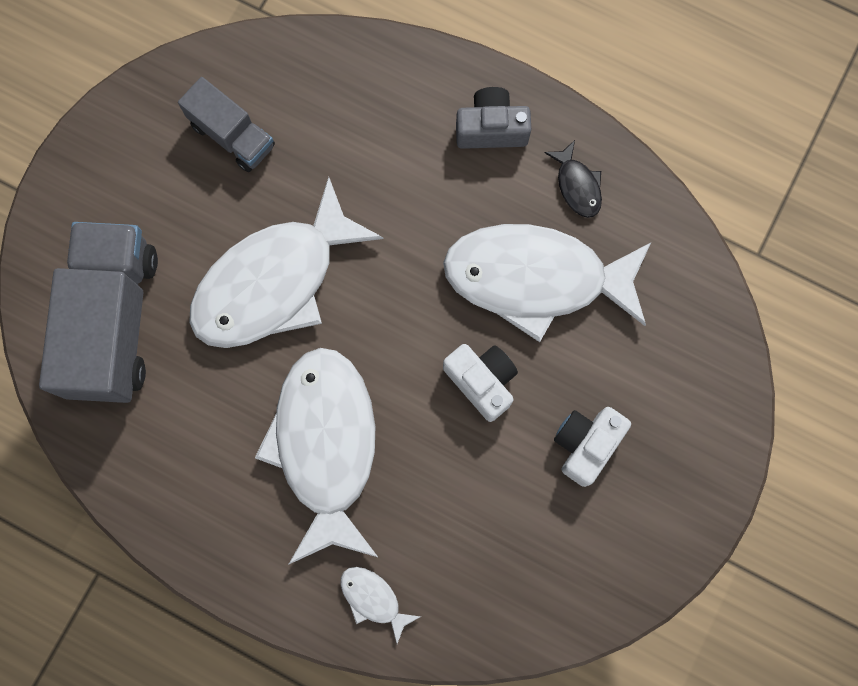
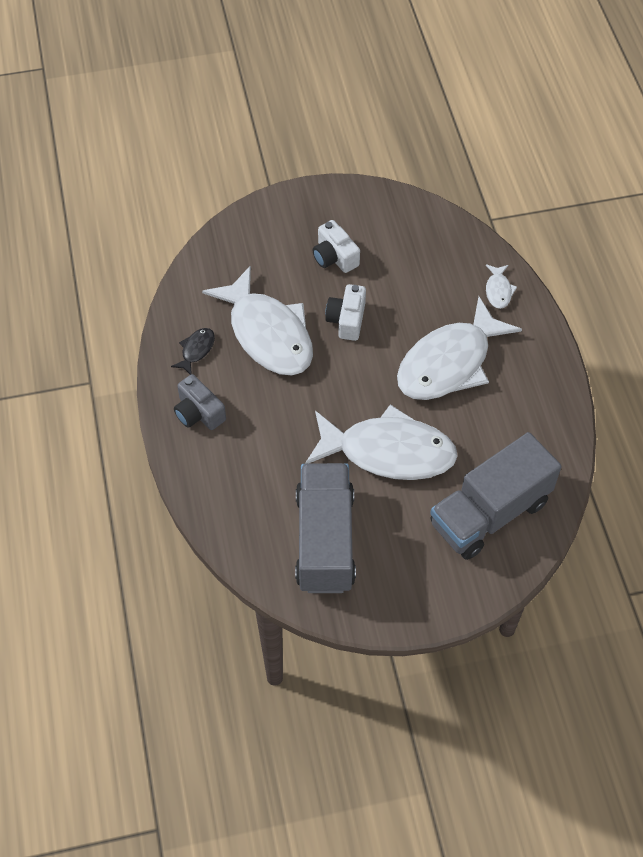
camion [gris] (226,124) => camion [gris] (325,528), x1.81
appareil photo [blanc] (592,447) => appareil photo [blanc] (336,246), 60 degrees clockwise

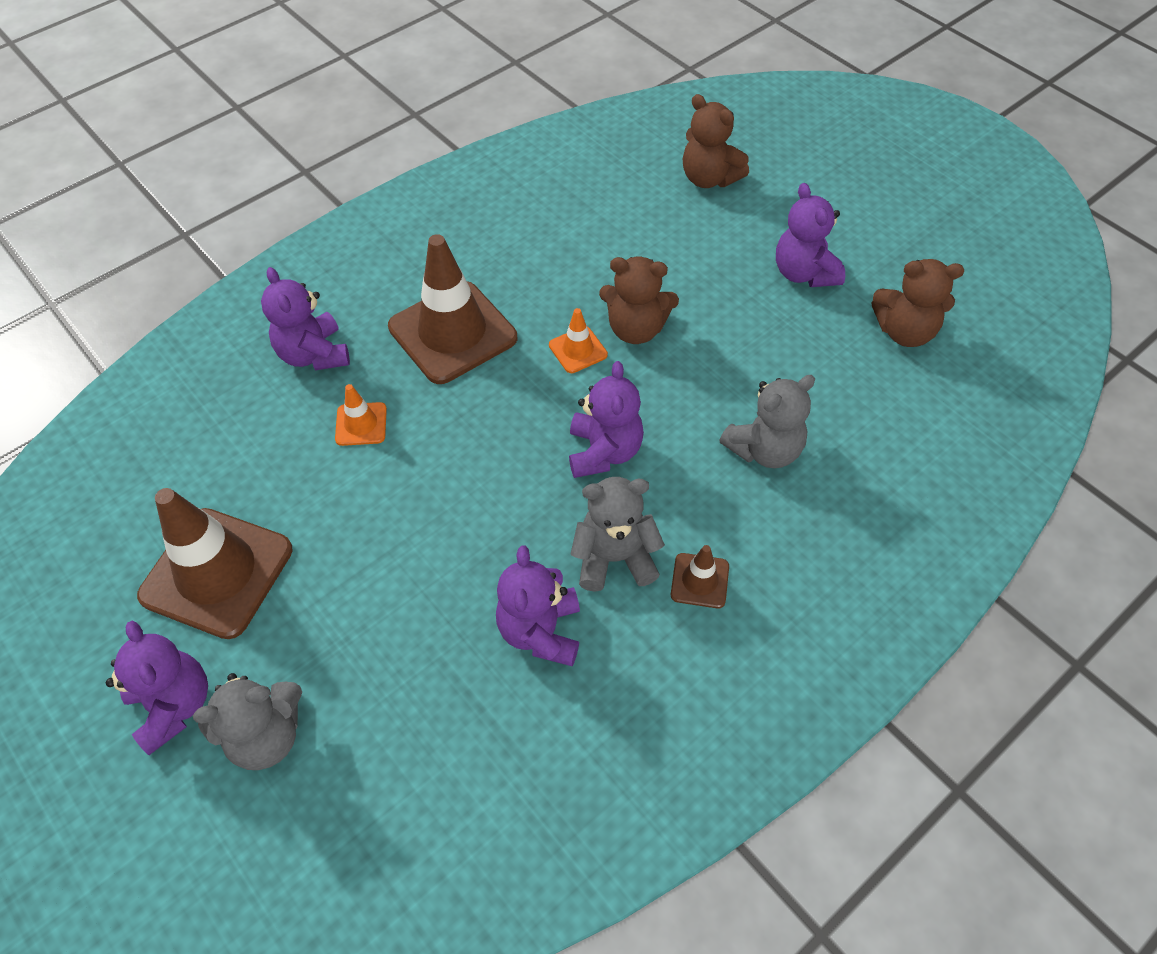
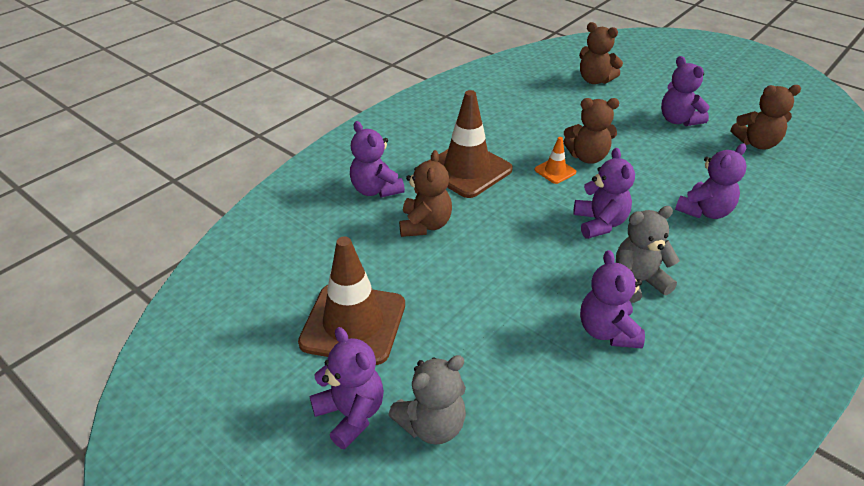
cône de chantier [orange] (361,415) => ours en peluche [marron] (425,193)
ours en peluche [gris] (767,421) => ours en peluche [violet] (710,181)
cône de chantier [marron] (700,576) => nothing

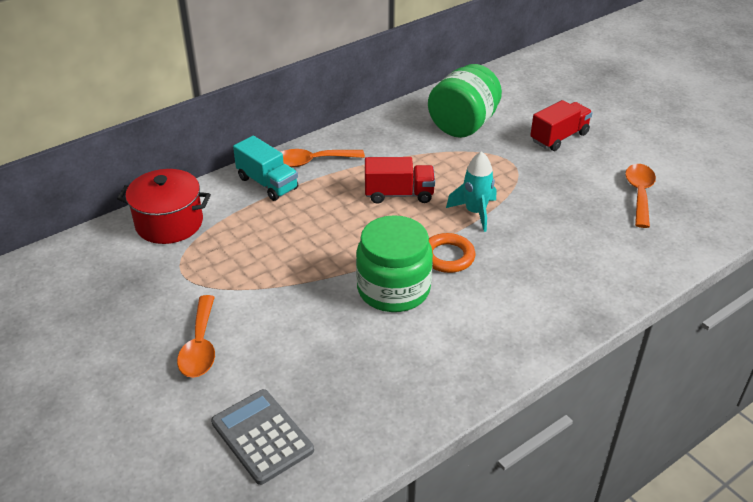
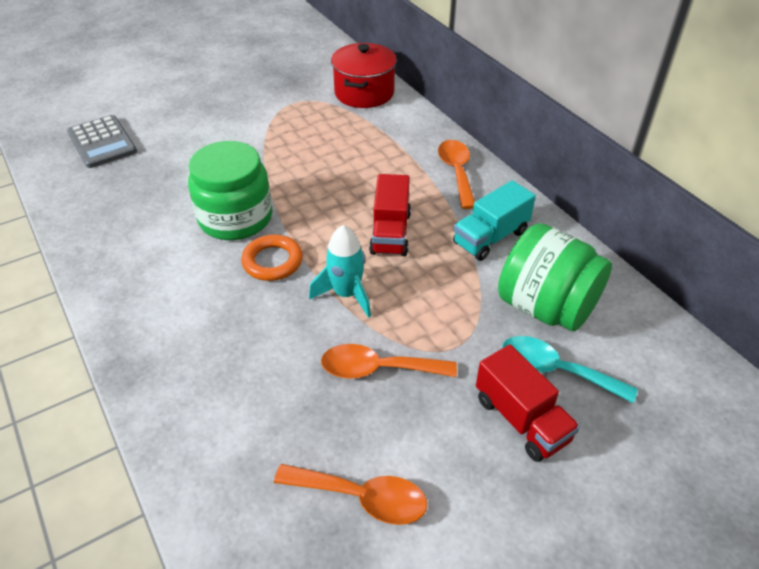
calculatrice [gris] (262,437) => calculatrice [gris] (102,141), 90 degrees clockwise
cuillère [orange] (196,336) => cuillère [orange] (389,361), moved
camion [turquoise] (265,168) => camion [turquoise] (494,220), moved
nothing => cuillère [turquoise] (570,369)

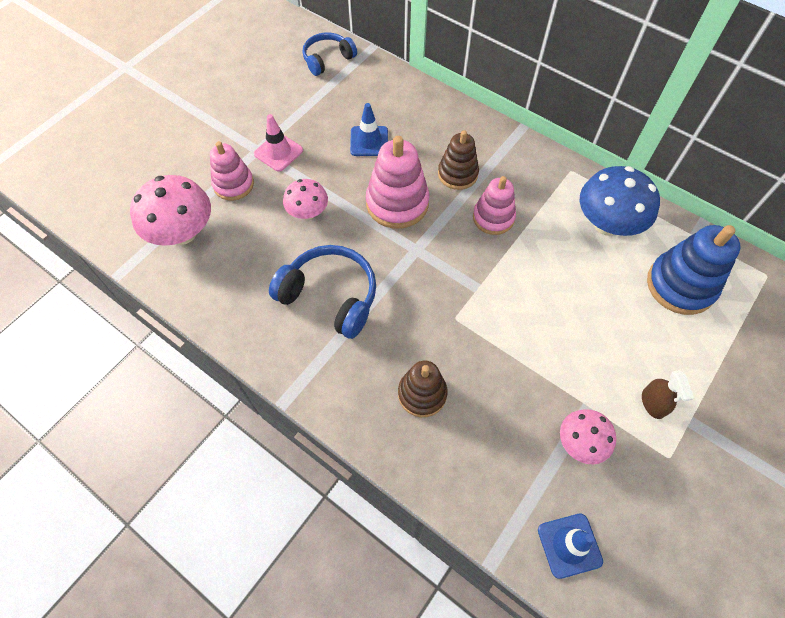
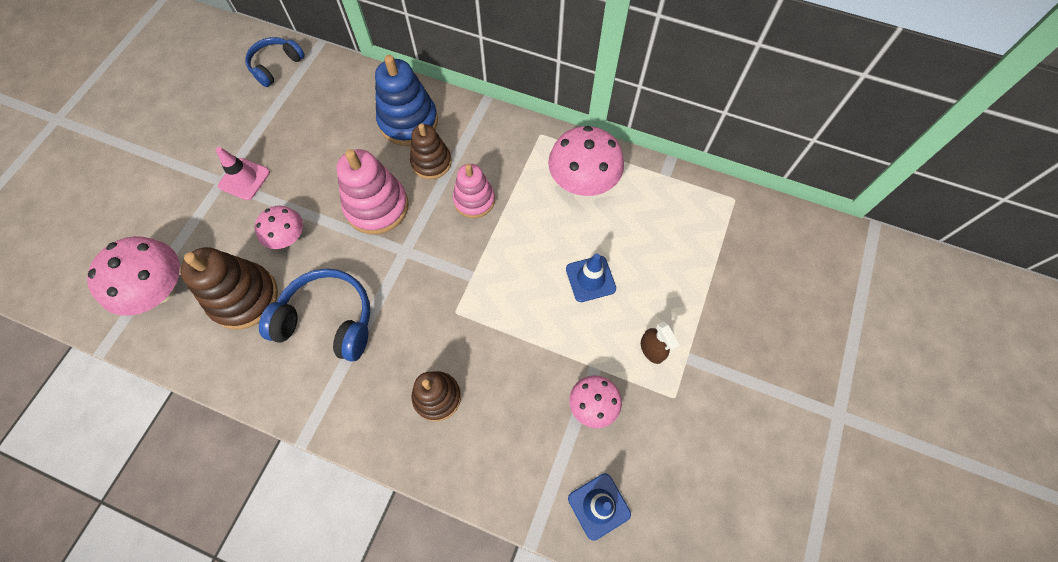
nothing => jouet à empiler [marron] (229,288)
jouet à empiler [bleu] (694,270) => jouet à empiler [bleu] (406,100), moved
champignon [bleu] (620,201) => champignon [rose] (586,161)
cône de chantier [bleu] (369,129) => cône de chantier [bleu] (591,277), moved
jouet à empiler [rose] (232,171) => nothing

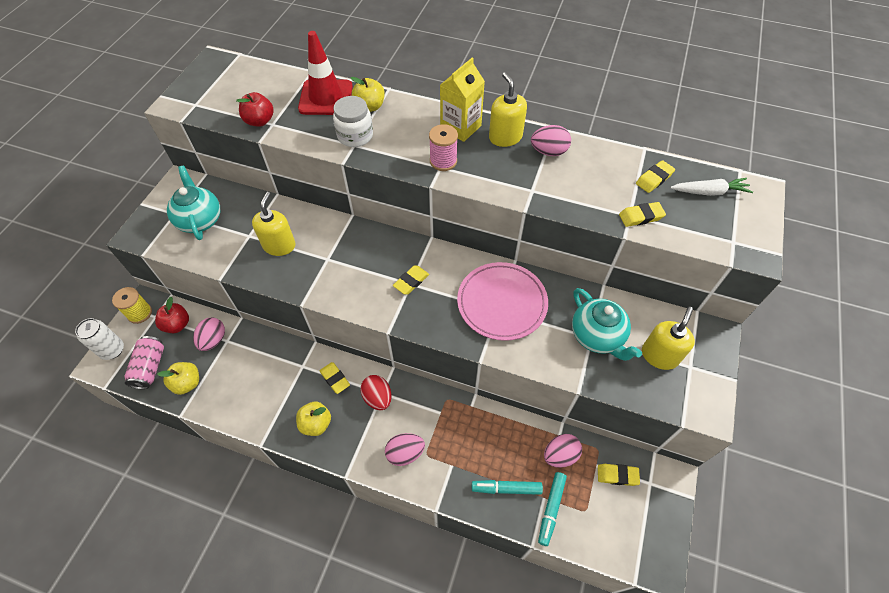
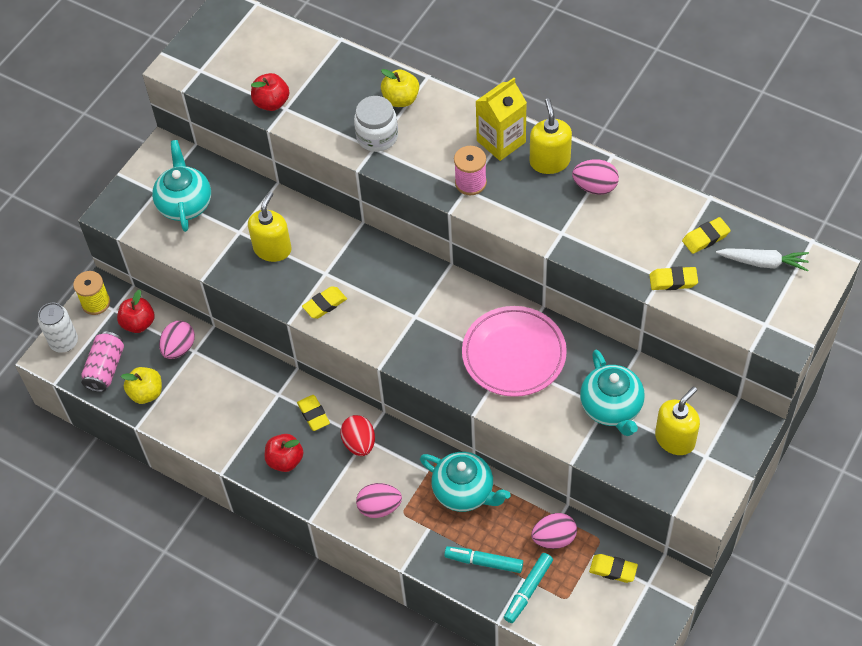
pomme [jaune] (313,418) => pomme [rouge] (284,453)
gomme [jaune] (411,279) => gomme [jaune] (324,302), moved
nothing => théière [turquoise] (465,482)
cône de chantier [rouge] (325,73) => nothing

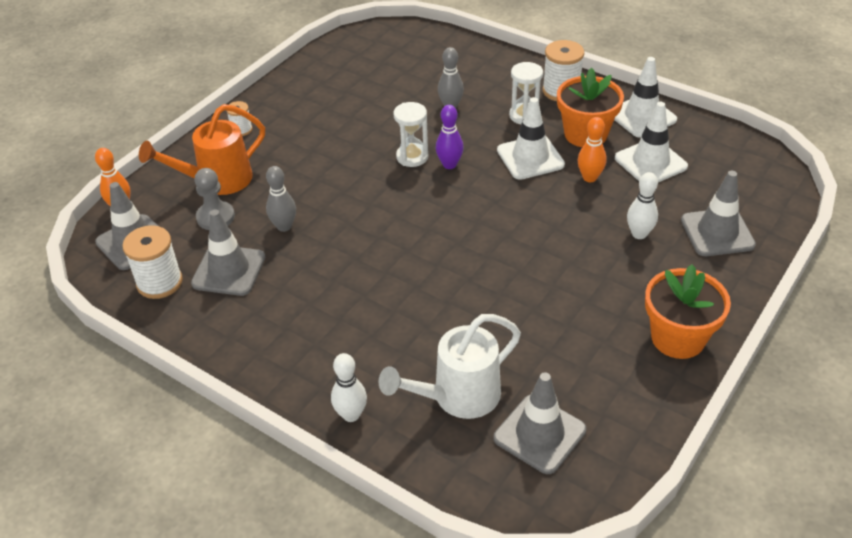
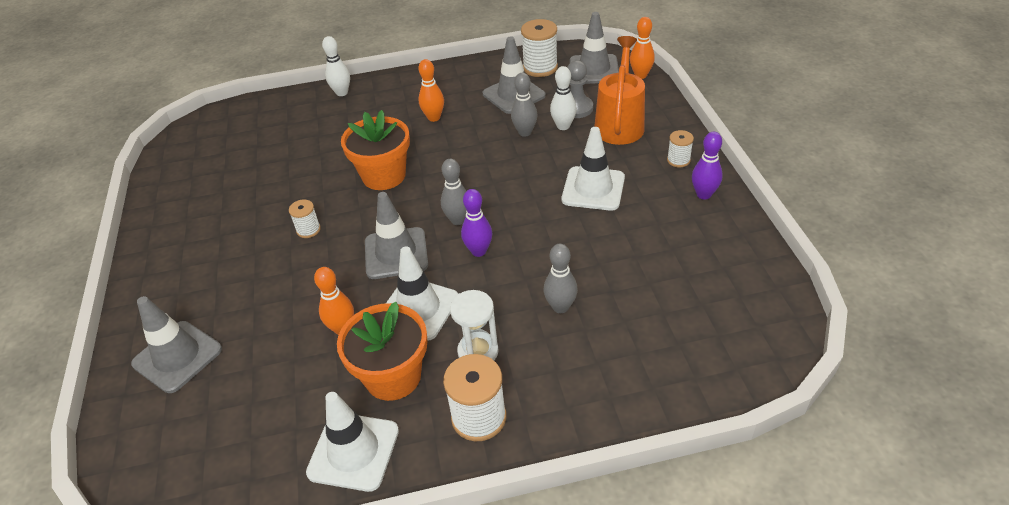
nothing => bobine [blanc] (305,218)
pot de fleurs [orange] (688,311) => pot de fleurs [orange] (375,150), moved
cône de chantier [gris] (540,423) => cône de chantier [gris] (396,235), moved
nothing => quille [orange] (431,90)
nothing => quille [gris] (453,192)
quille [blanc] (642,205) => quille [blanc] (563,98), moved
cône de chantier [blanc] (651,142) => cône de chantier [blanc] (593,169), moved
nothing => quille [violet] (707,165)
arrosoir [blanc] (450,366) => nothing
sablier [blanc] (411,134) => nothing

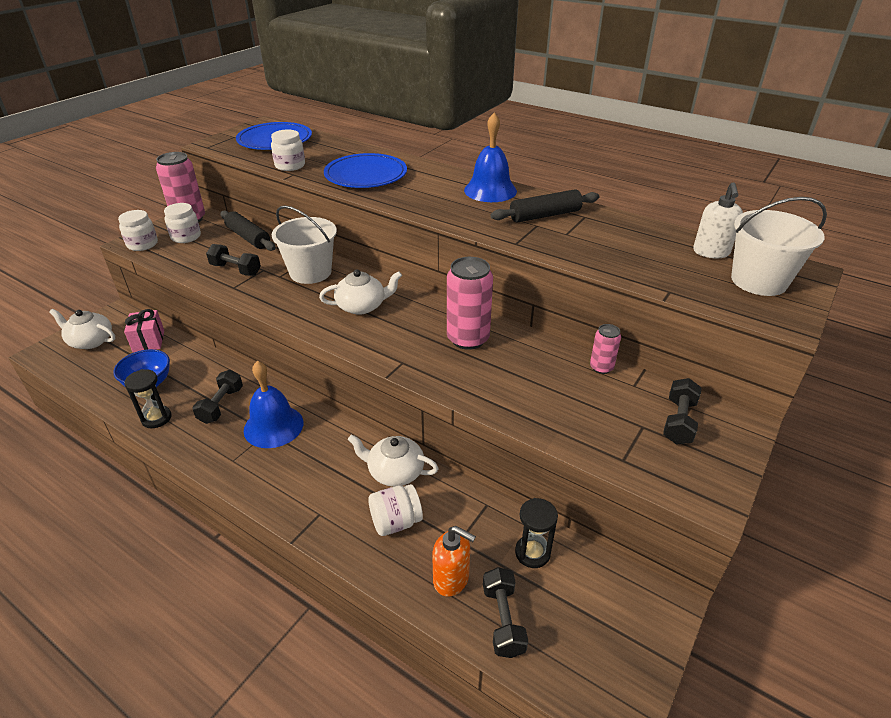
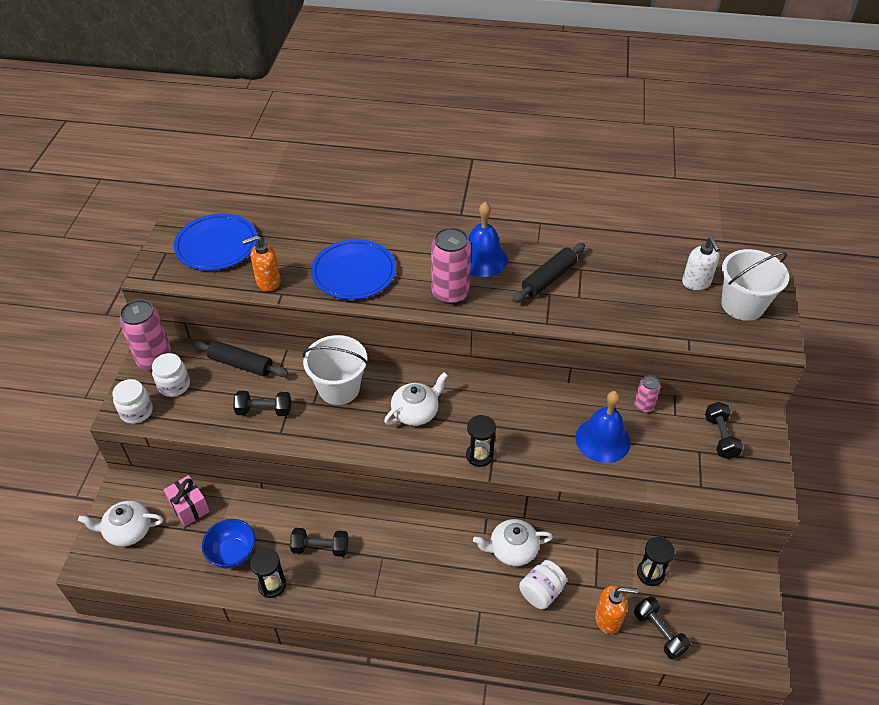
bocal [blanc] (288,150) => distributeur de savon [orange] (261,263)
haltère [noir] (217,397) => haltère [noir] (319,542), 75 degrees counterclockwise
canette [rose] (470,303) => canette [rose] (451,265), moved
nothing => sablier [noir] (481,441)
cloche [bleu] (274,404) => cloche [bleu] (603,427), moved

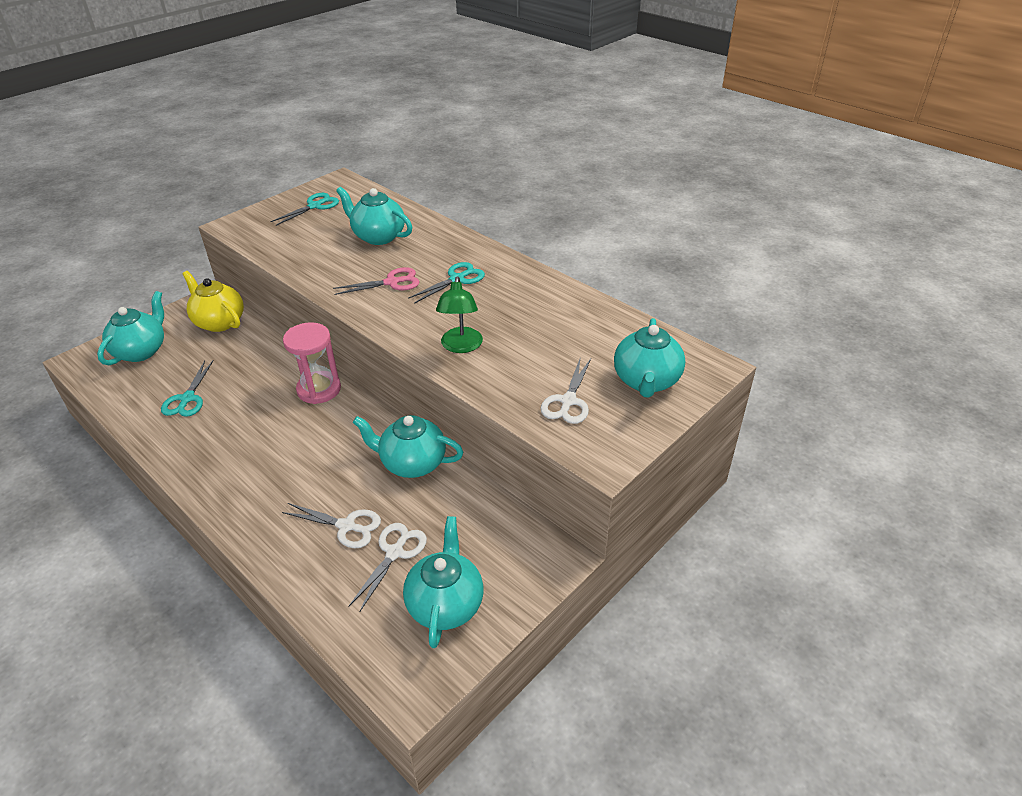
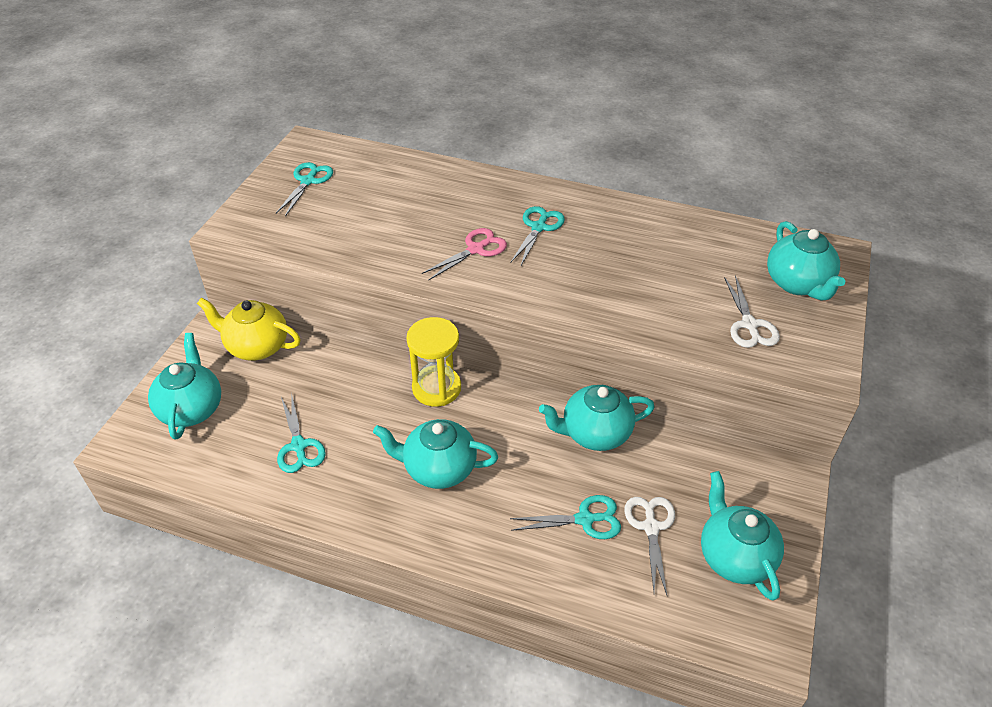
théière [turquoise] (374,216) => théière [turquoise] (435,454), moved
sablier [rose] (312,363) => sablier [jaune] (434,362)
ciseaux [blanc] (331,525) => ciseaux [turquoise] (565,517)
lampe [vert] (459,315) => nothing

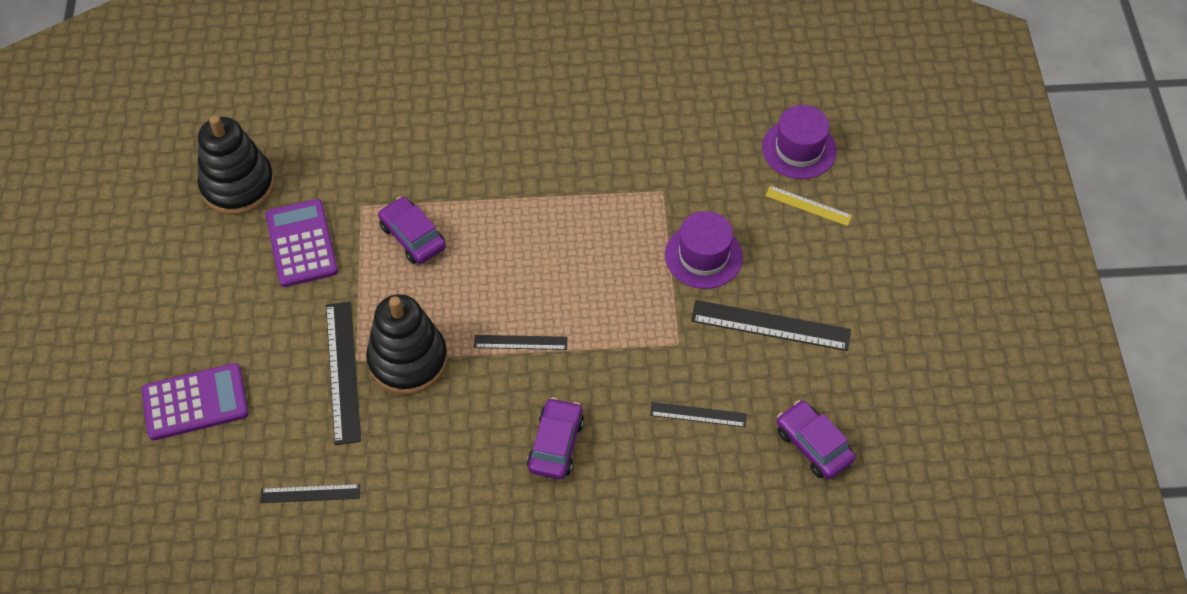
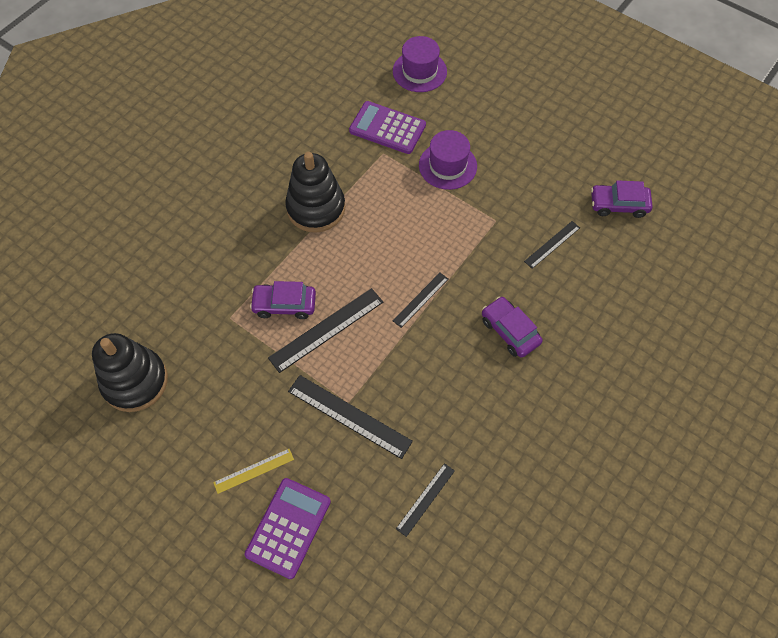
règle [jaune] (808,205) => règle [jaune] (253,471), moved
règle [noir] (771,325) => règle [noir] (325,330), moved
jouet à empiler [noir] (407,344) => jouet à empiler [noir] (315,192), moved
calculatrice [violet] (301,243) => calculatrice [violet] (387,127), moved

